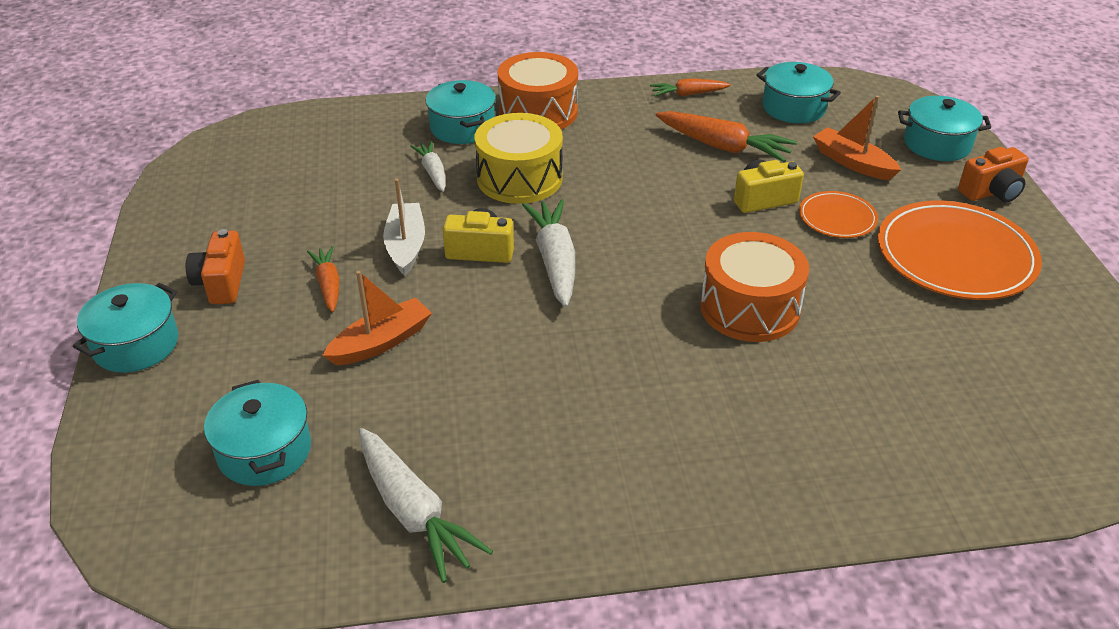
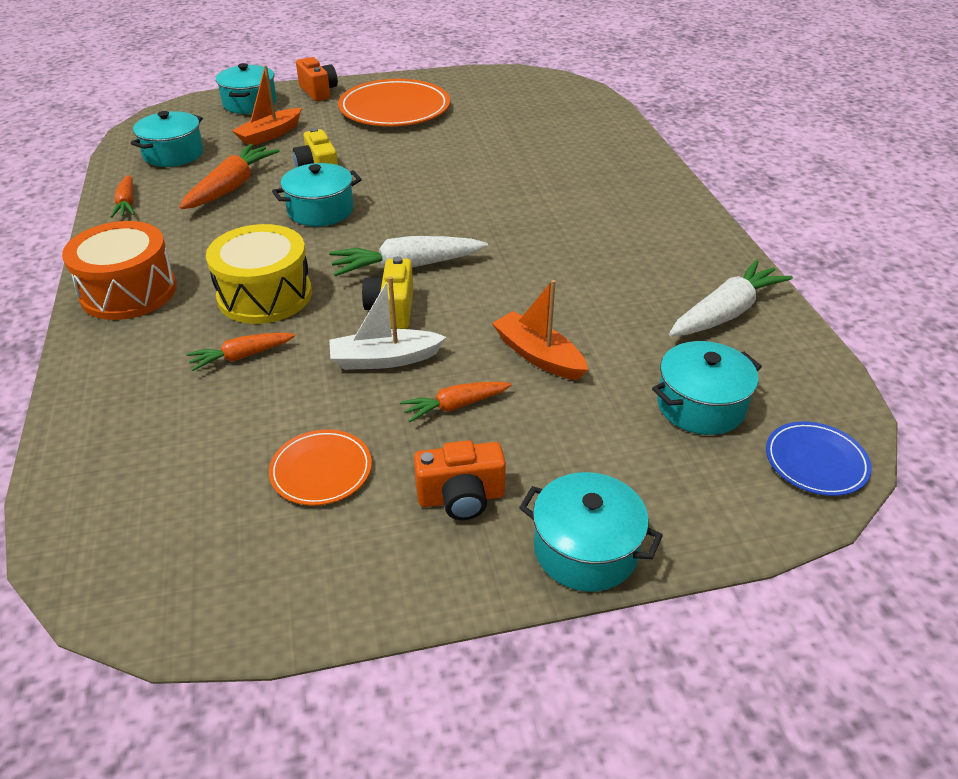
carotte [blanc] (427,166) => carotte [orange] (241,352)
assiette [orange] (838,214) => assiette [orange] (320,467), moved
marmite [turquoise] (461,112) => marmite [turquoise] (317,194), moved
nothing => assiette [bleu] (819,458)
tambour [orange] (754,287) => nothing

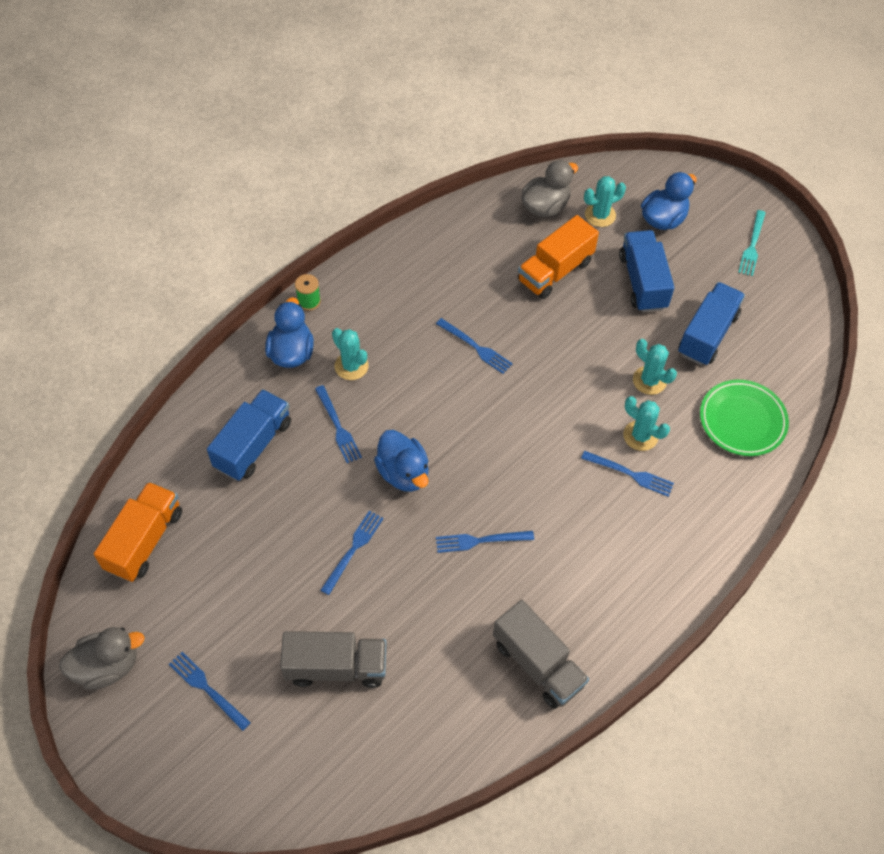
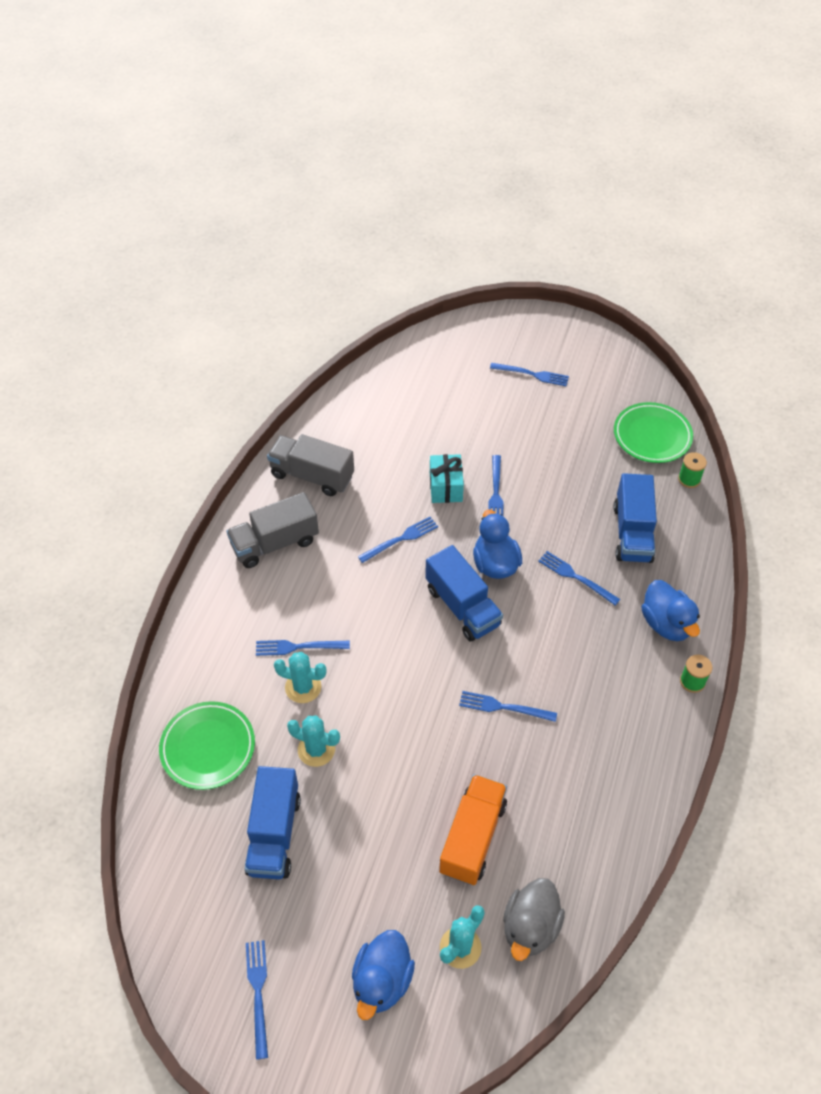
camion [gris] (333,659) => camion [gris] (272,530), moved
fourchette [turquoise] (752,243) => fourchette [bleu] (257,1000)
camion [bleu] (647,271) => camion [bleu] (464,593), moved
nothing => cadeau [turquoise] (447,478)
canard [bleu] (401,461) => canard [bleu] (497,544), 45 degrees clockwise
camion [orange] (138,532) => assiette [vert] (653,432)
nothing => bobine [vert] (692,470)
canard [gris] (101,658) => nothing
cactus [turquoise] (350,354) => nothing

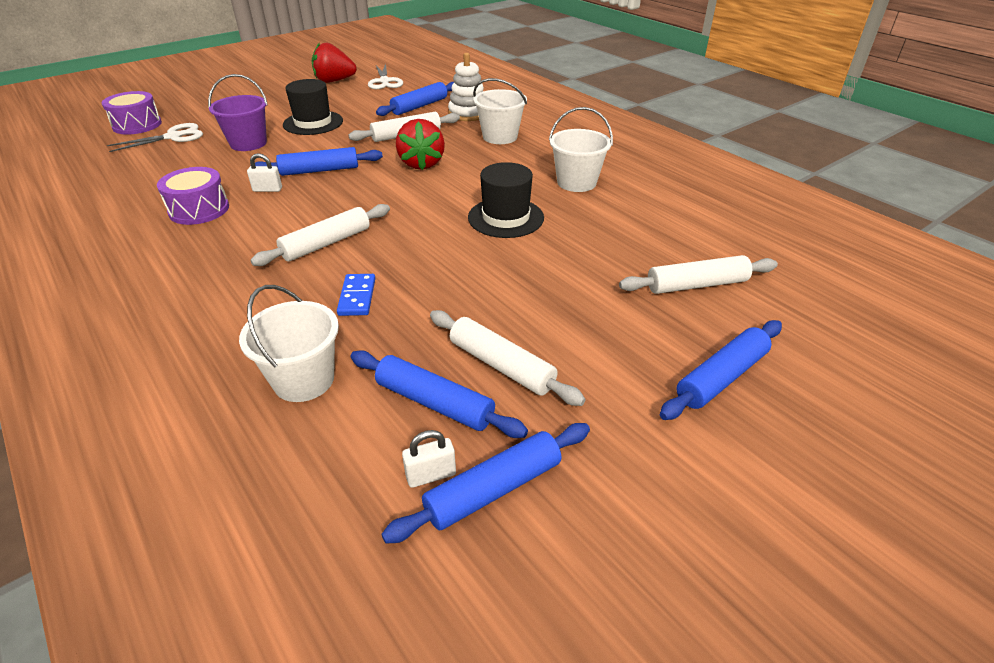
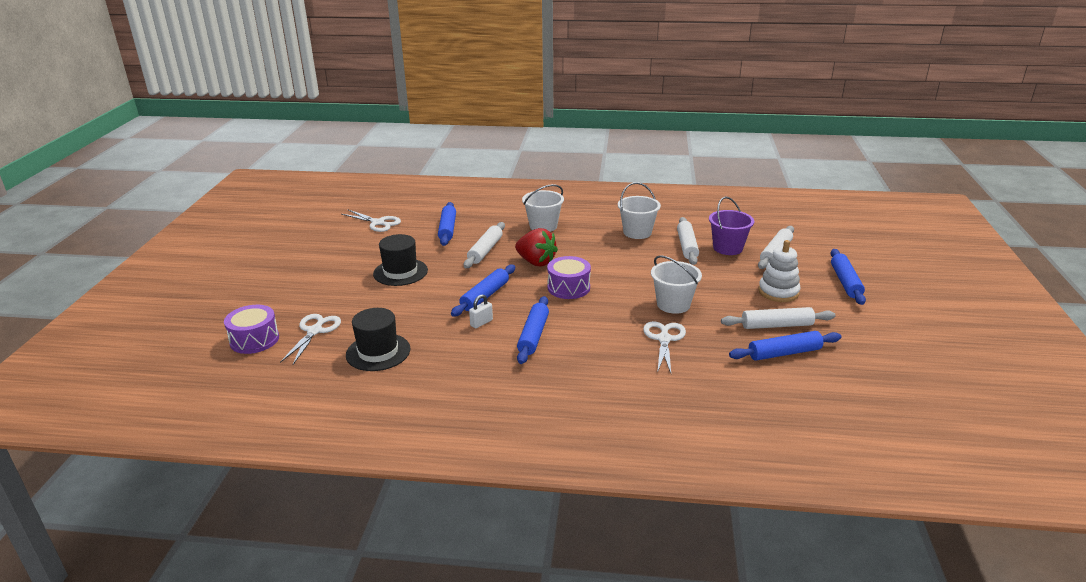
chapeau [noir] (506,200) => chapeau [noir] (378,339), moved
rouleau à pâtisserie [bleu] (485,483) => rouleau à pâtisserie [bleu] (533,330), moved
tambour [violet] (193,196) => tambour [violet] (569,277), moved
domino [bleu] (356,295) => ciseaux [blanc] (664,347)
seau [blanc] (289,343) => seau [blanc] (676,284), moved
rouleau à pâtisserie [blanc] (320,235) => rouleau à pâtisserie [blanc] (688,241), moved
seau [violet] (238,112) => seau [violet] (731,226), moved
jouet à empiler [blanc] (466,87) => jouet à empiler [blanc] (779,271), moved
fraise [rouge] (334,63) => nothing
cadenas [blanc] (429,459) => nothing

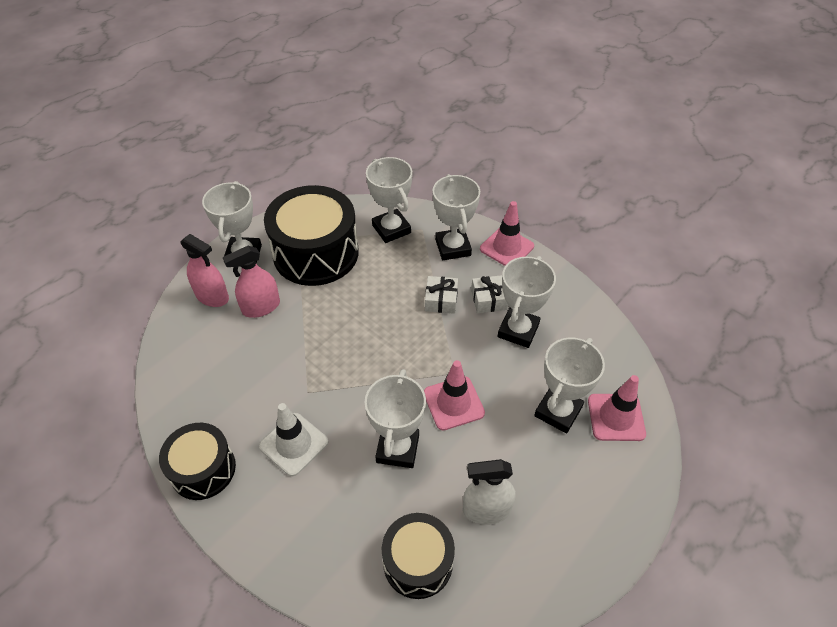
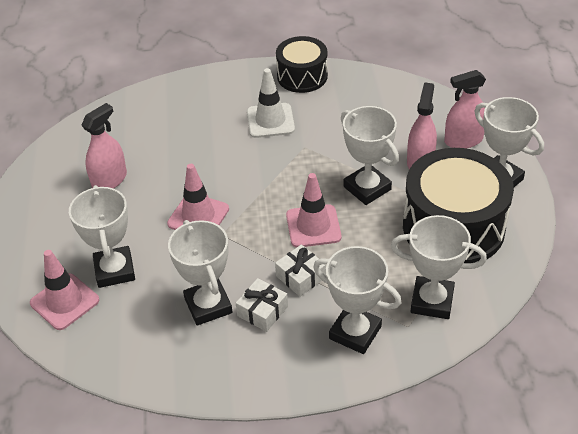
vaporisateur [blanc] (489,492) => vaporisateur [rose] (104,145)
cône de chantier [rose] (507,233) => cône de chantier [rose] (314,210), moved
trophée [blanc] (395,418) => trophée [blanc] (370,155), moved
tambour [noir] (418,556) => nothing

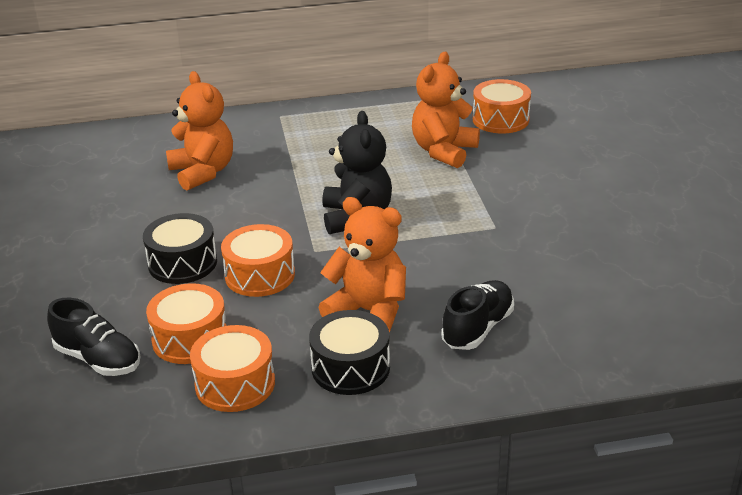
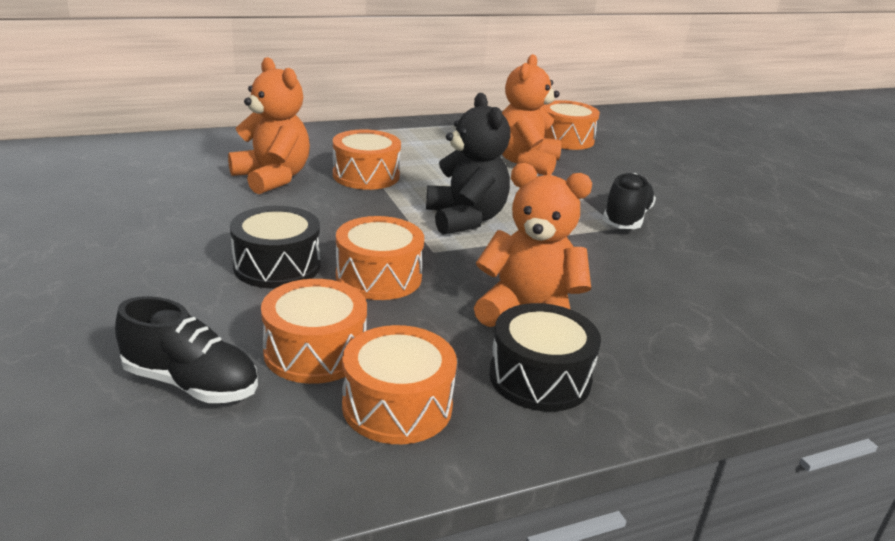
nothing => tambour [orange] (367,159)
chaussure [noir] (477,315) => chaussure [noir] (629,201), moved

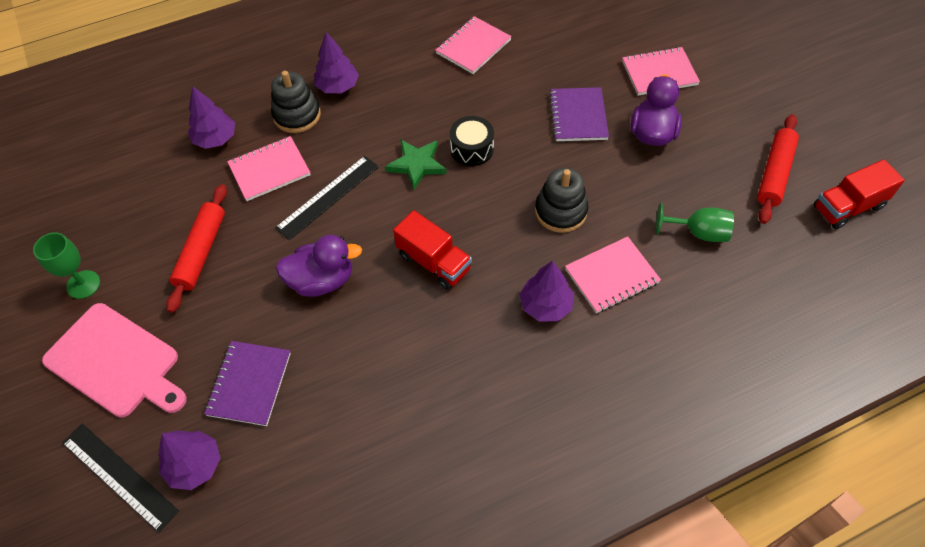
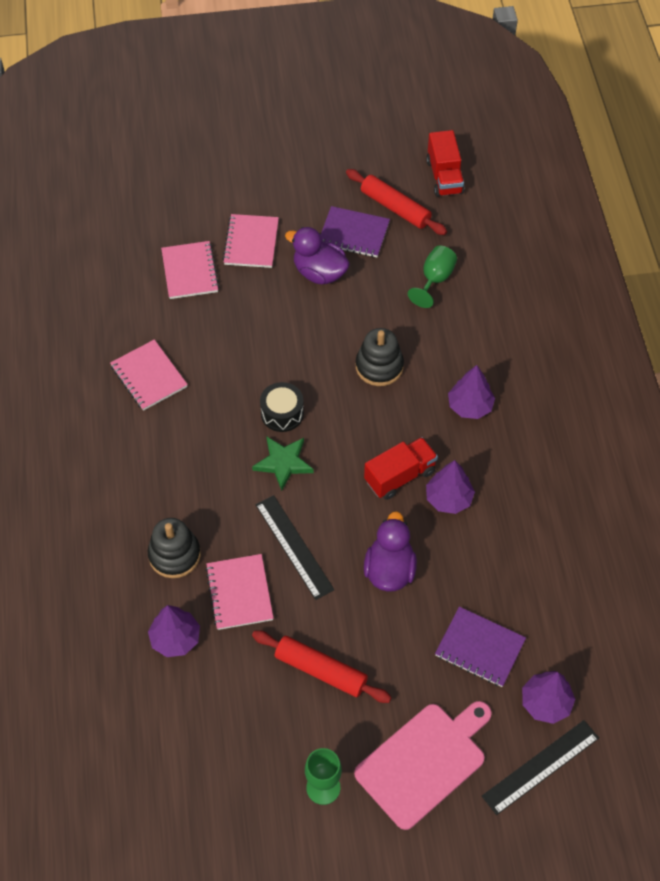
carnet [rose] (613,274) => carnet [rose] (190,270), moved
carnet [violet] (579,114) => carnet [violet] (355,231), moved
arbre [violet] (336,62) => arbre [violet] (450,487), moved

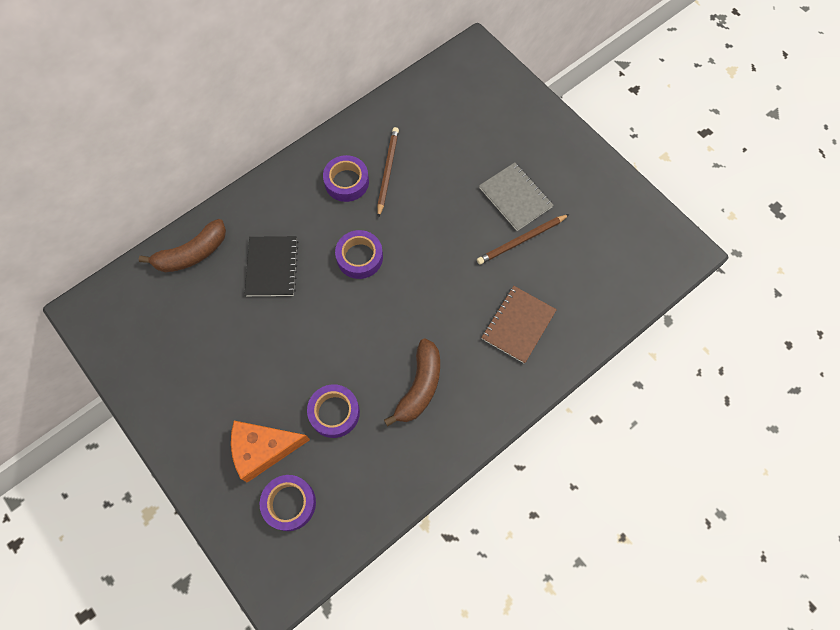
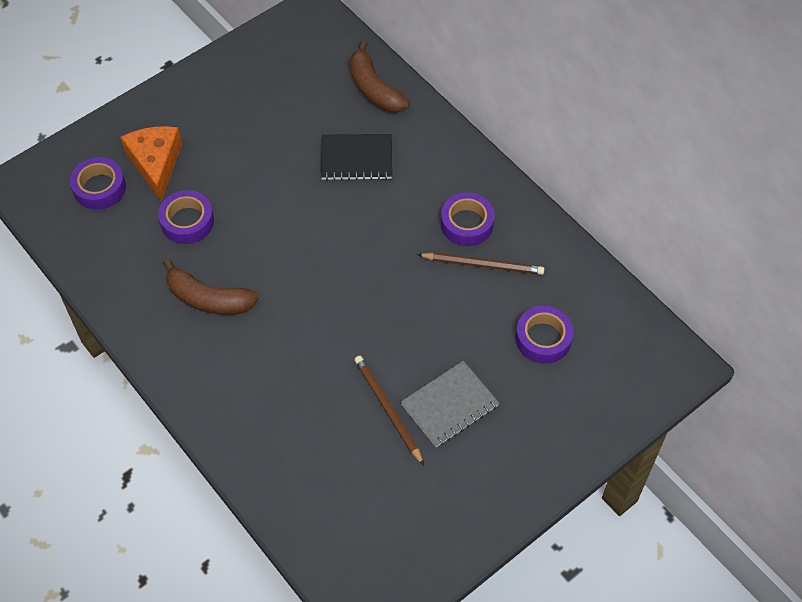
ruban adhésif [violet] (359,254) => ruban adhésif [violet] (545,335), moved
carnet [marron] (519,325) => nothing

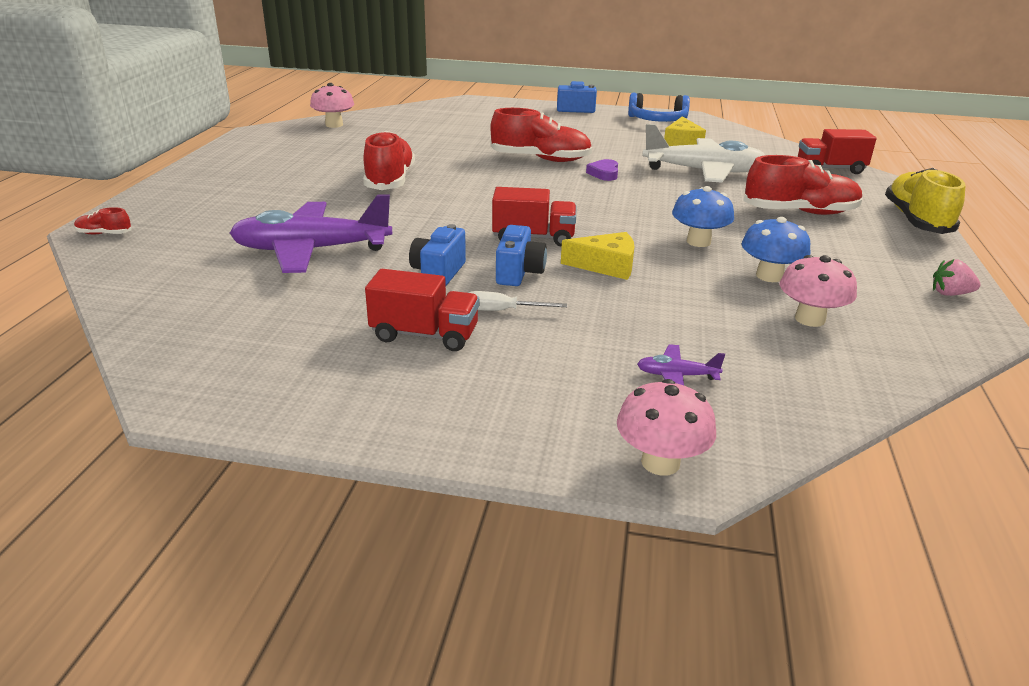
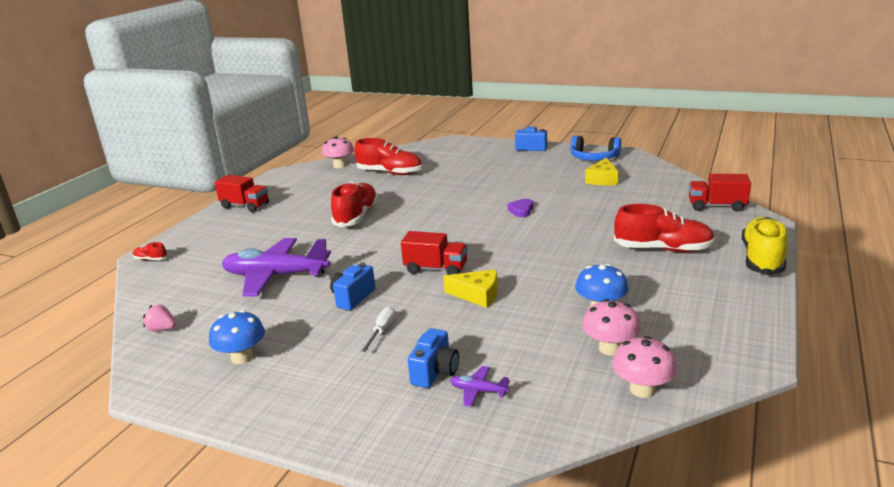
fraise [rose] (957,277) => fraise [rose] (159,317), moved
champignon [bleu] (703,216) => champignon [bleu] (237,337), moved
camion [rouge] (422,310) => camion [rouge] (242,193), moved
chaussure [rouge] (541,135) => chaussure [rouge] (388,156), moved
tournevis [blanc] (518,301) => tournevis [blanc] (378,329), 90 degrees clockwise
appareil photo [bleu] (521,255) => appareil photo [bleu] (433,358), moved
champignon [rose] (666,427) => champignon [rose] (644,367), moved
avion [blanc] (703,153) => nothing

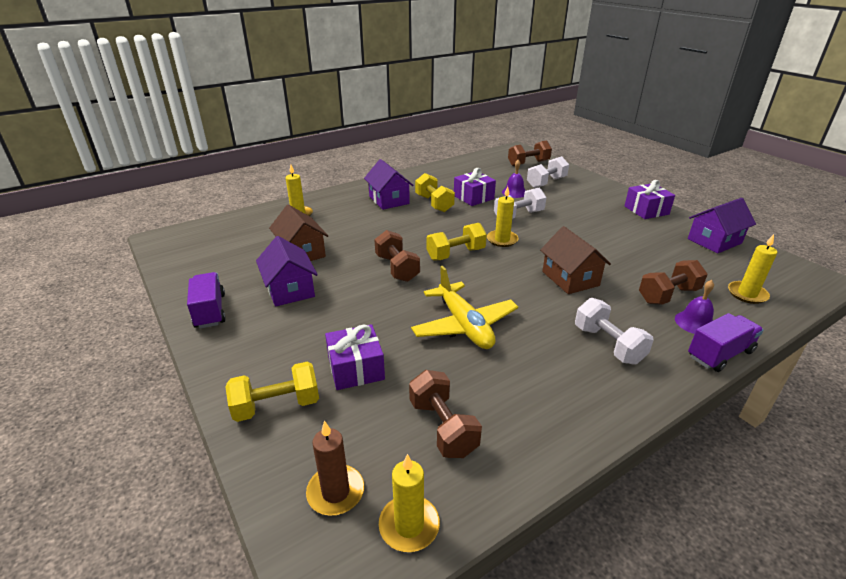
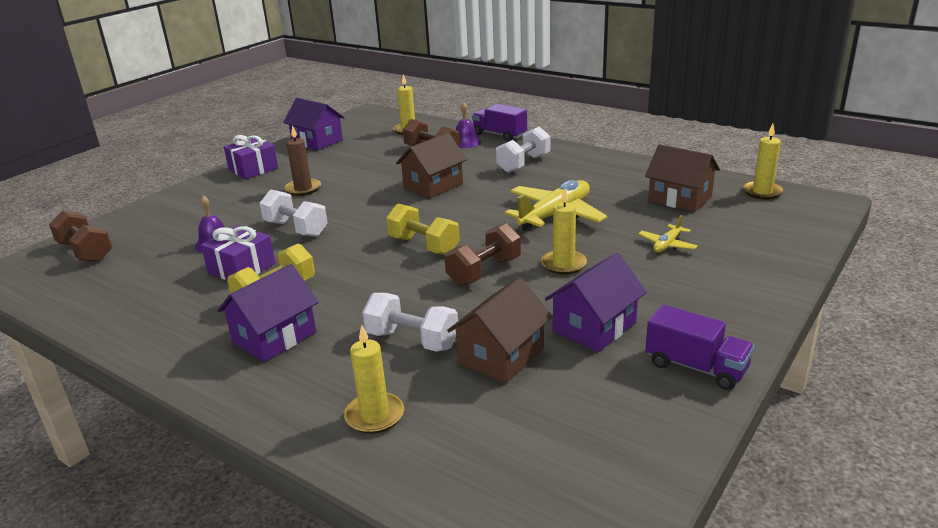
bougie [marron] (335,468) => bougie [marron] (303,160), moved
haltère [blanc] (548,172) => haltère [blanc] (410,322), moved
bougie [jaune] (502,216) => bougie [jaune] (564,231), moved
cadeau [violet] (355,357) => avion [jaune] (668,233)
haltère [marron] (445,414) => maison [marron] (682,178)
camion [violet] (206,300) => camion [violet] (699,347), 105 degrees counterclockwise
haltère [jaune] (272,391) => nothing

